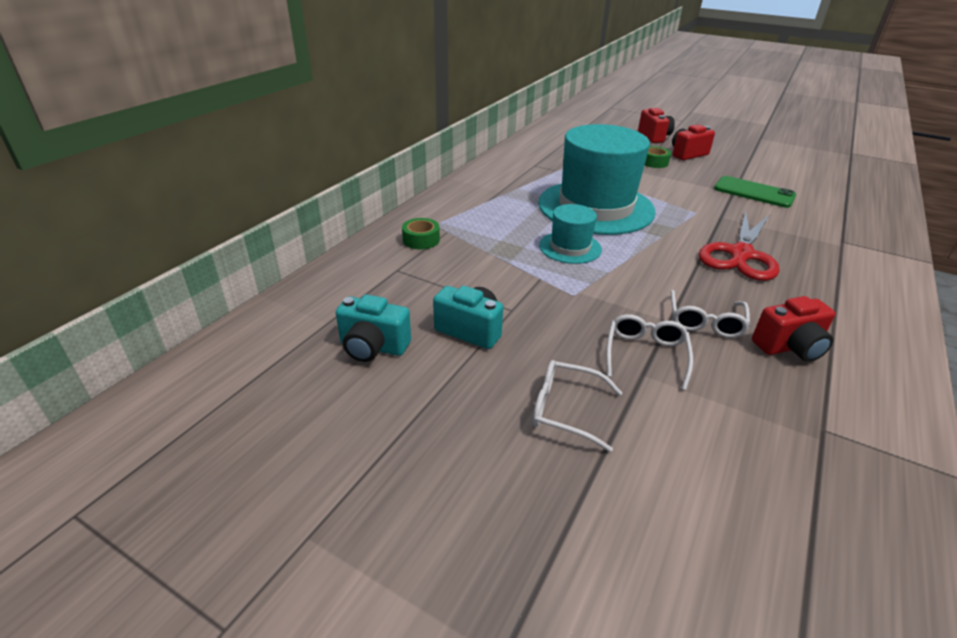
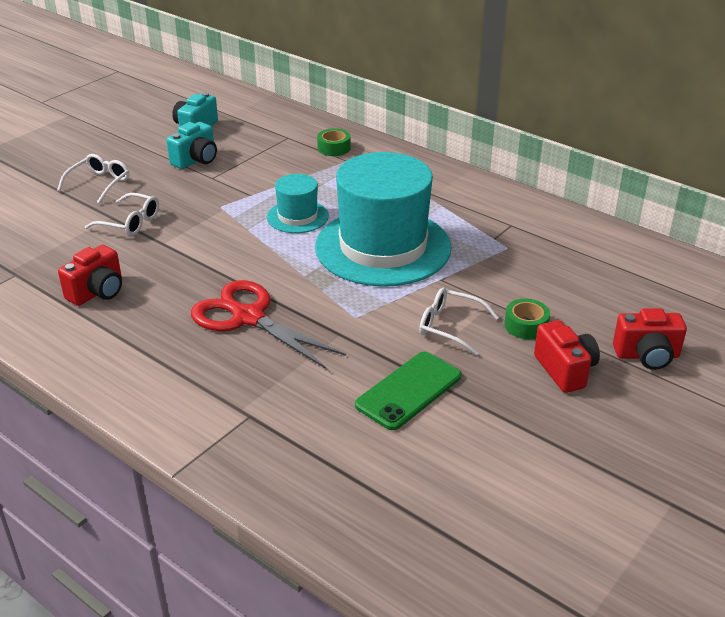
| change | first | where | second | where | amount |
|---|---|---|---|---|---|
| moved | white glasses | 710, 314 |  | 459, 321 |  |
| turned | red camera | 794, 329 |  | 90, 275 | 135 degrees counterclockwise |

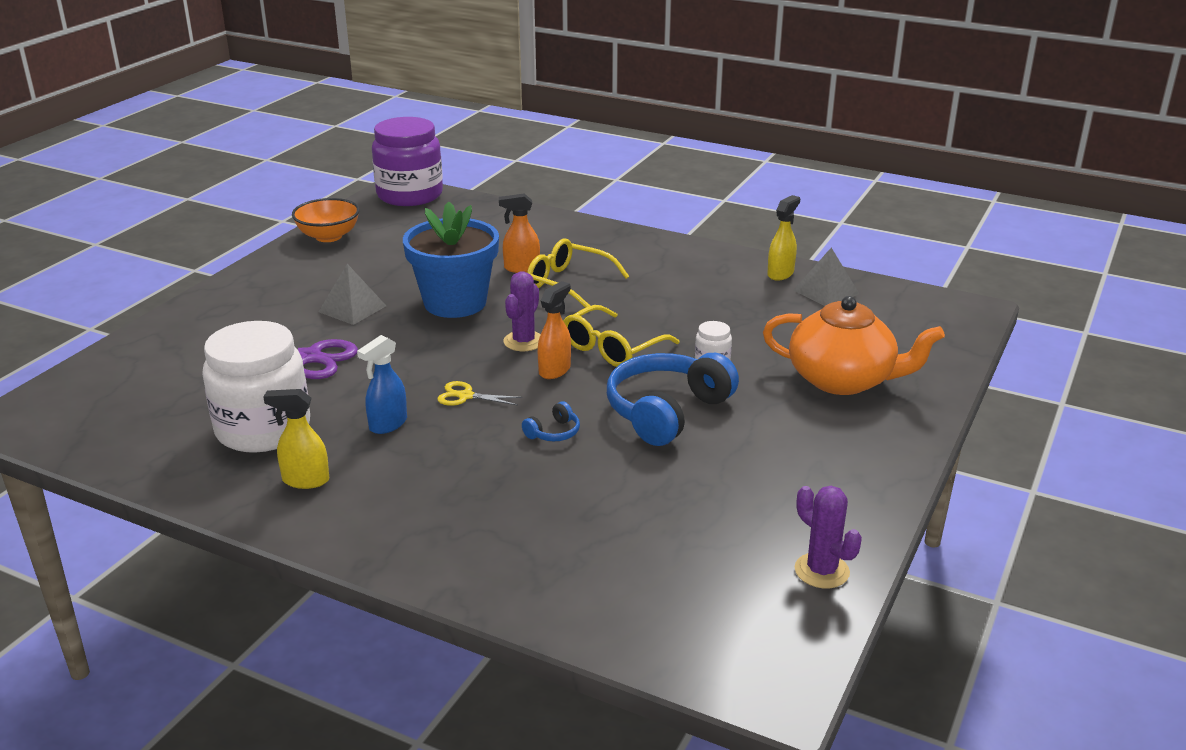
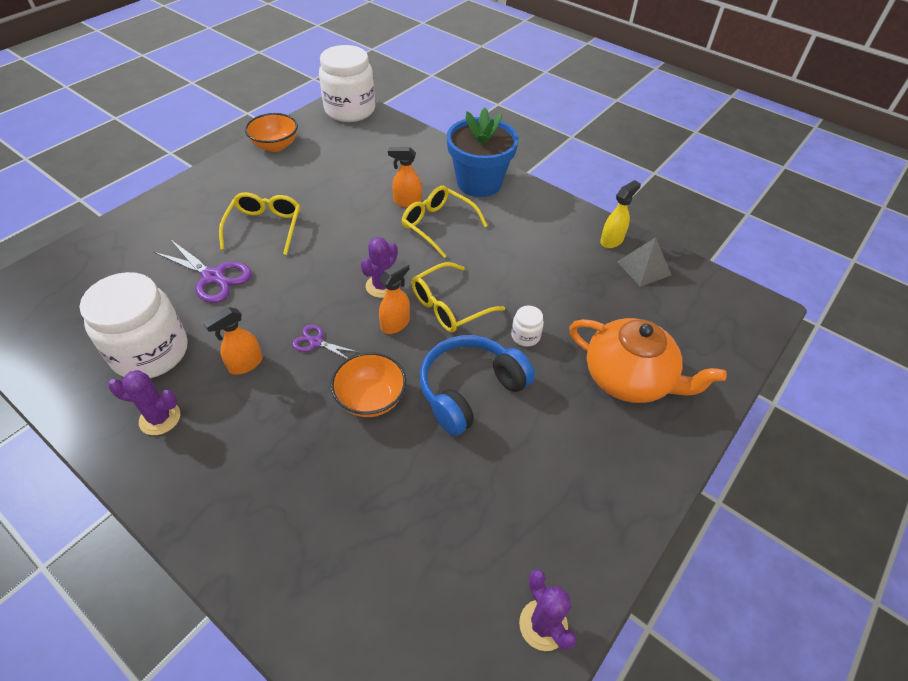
| change | first | where | second | where | amount |
|---|---|---|---|---|---|
| moved | blue flower pot | 451, 260 |  | 483, 152 |  |
| replaced | yellow spray bottle | 296, 439 | purple cactus | 144, 402 |  |
| replaced | grey pyramid | 352, 294 | yellow glasses | 259, 223 |  |
| replaced | blue headphones | 551, 421 | orange bowl | 368, 384 |  |
| recoloured | blue spray bottle | 382, 384 | orange spray bottle | 232, 341 |  |
| recoloured | purple jar | 407, 161 | white jar | 347, 83 |  |
| recoloured | yellow scissors | 479, 393 | purple scissors | 325, 342 |  |

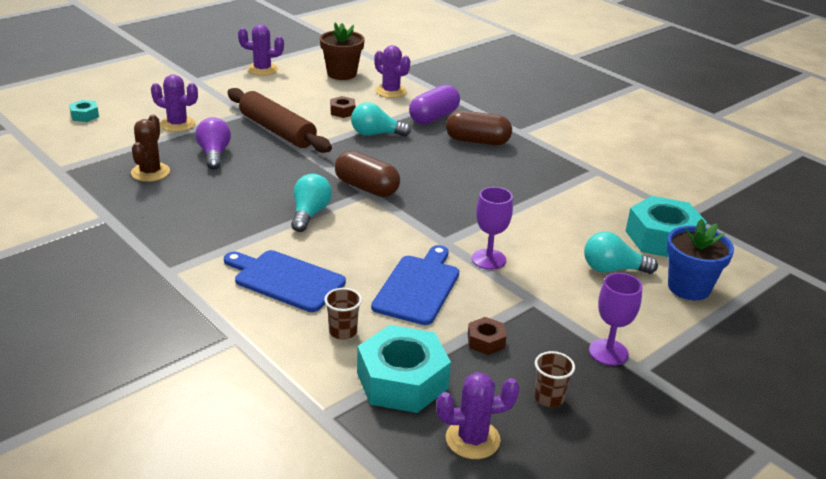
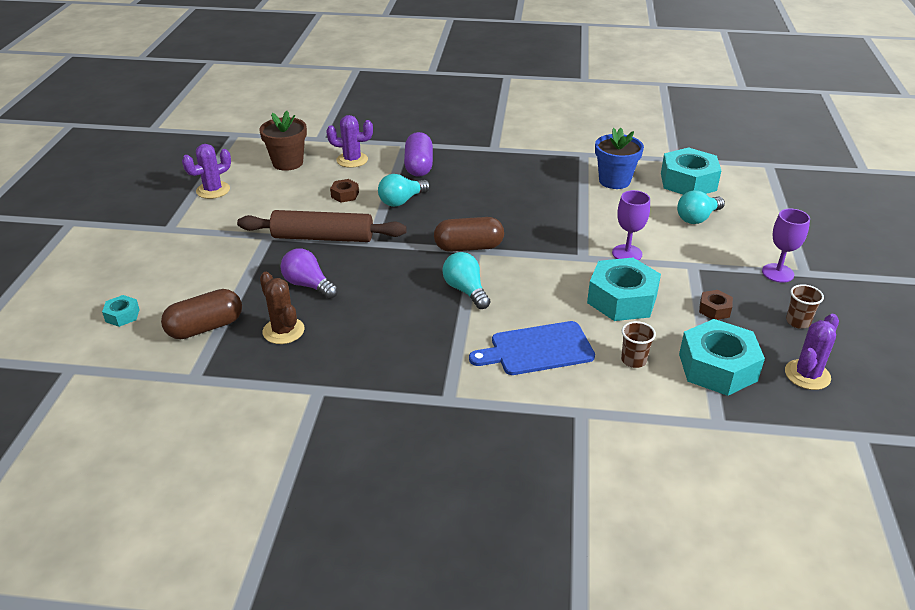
| change | first | where | second | where | amount |
|---|---|---|---|---|---|
| removed | purple cactus | 174, 103 |  |  |  |
| moved | brown capsule | 479, 127 |  | 201, 314 |  |
| moved | blue flower pot | 700, 259 |  | 619, 158 |  |
| replaced | blue cutting board | 415, 285 | turquoise nut | 624, 289 |  |

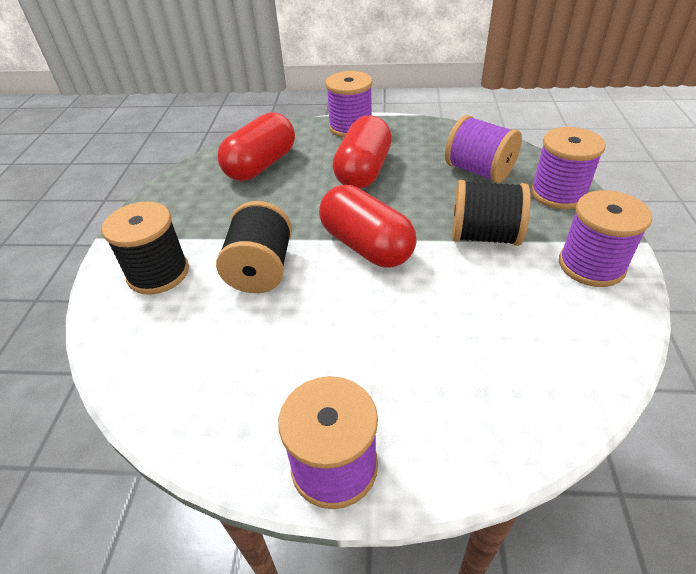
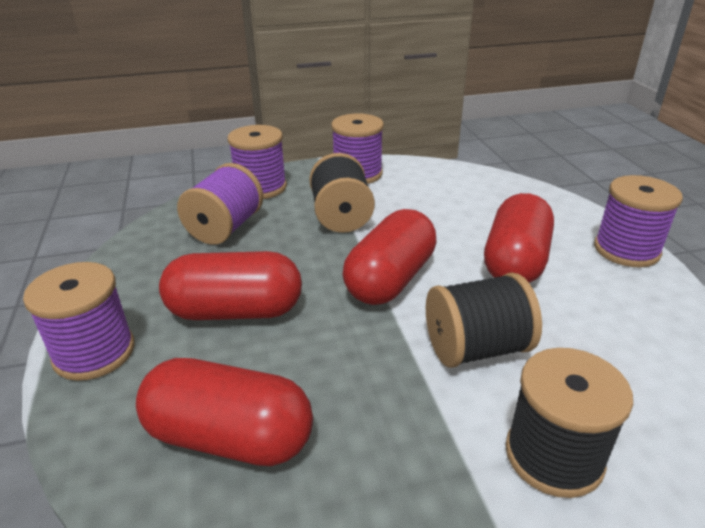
| change | first | where | second | where | amount |
|---|---|---|---|---|---|
| added |  |  | red capsule | 519, 238 |  |

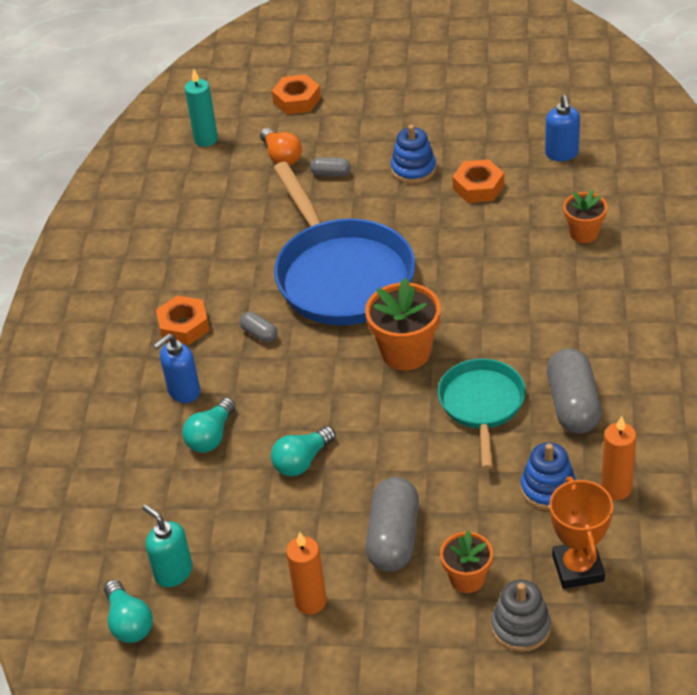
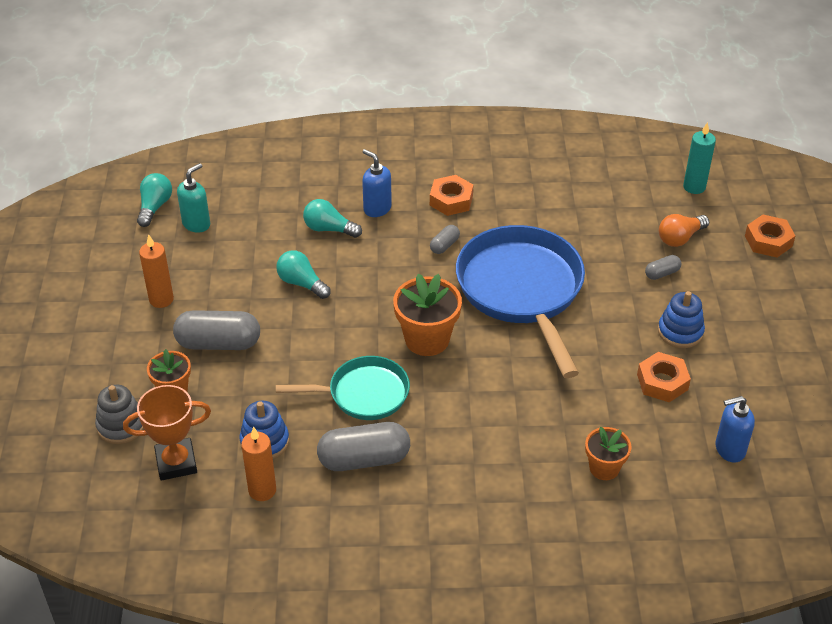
| change | first | where | second | where | amount |
|---|---|---|---|---|---|
| turned | turquoise light bulb | 128, 611 |  | 154, 200 | 135 degrees clockwise |
| turned | blue pan | 344, 243 |  | 520, 301 | 105 degrees clockwise |
| turned | grey capsule | 330, 167 |  | 663, 267 | 60 degrees clockwise |

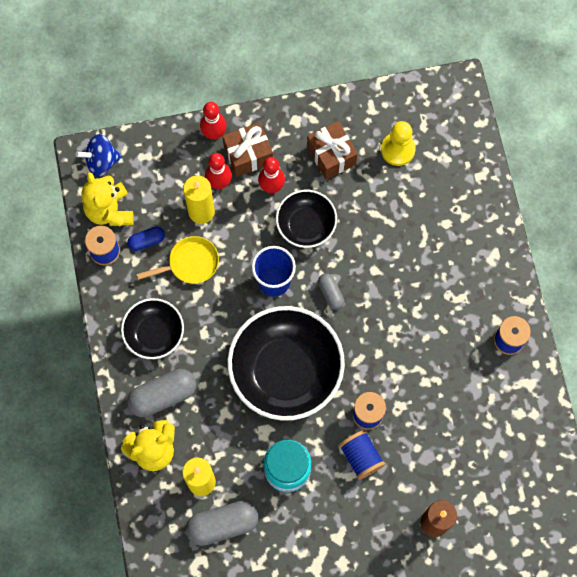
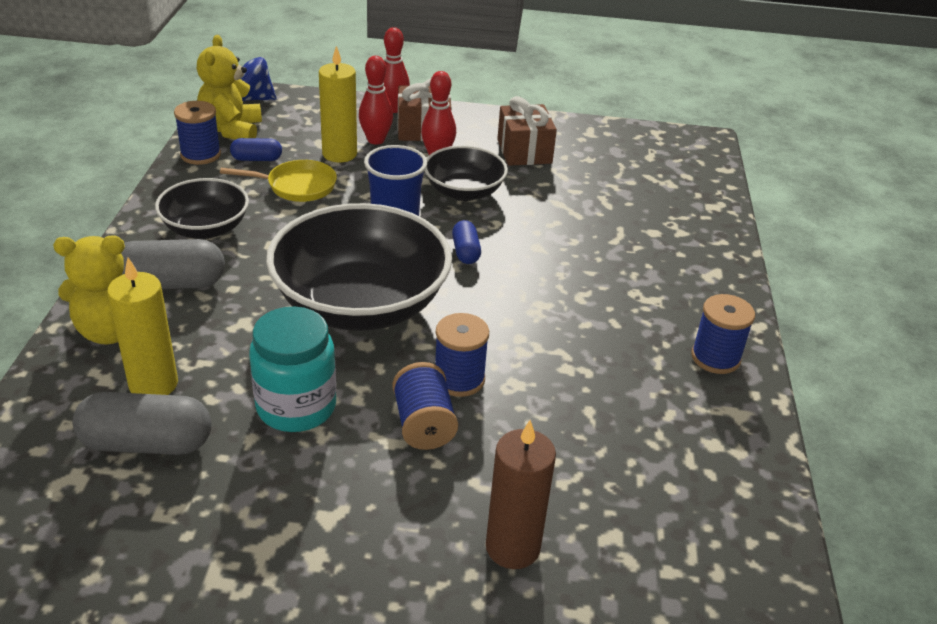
| change | first | where | second | where | amount |
|---|---|---|---|---|---|
| removed | yellow pawn | 398, 143 |  |  |  |
| recoloured | grey capsule | 331, 292 | blue capsule | 466, 242 |  |

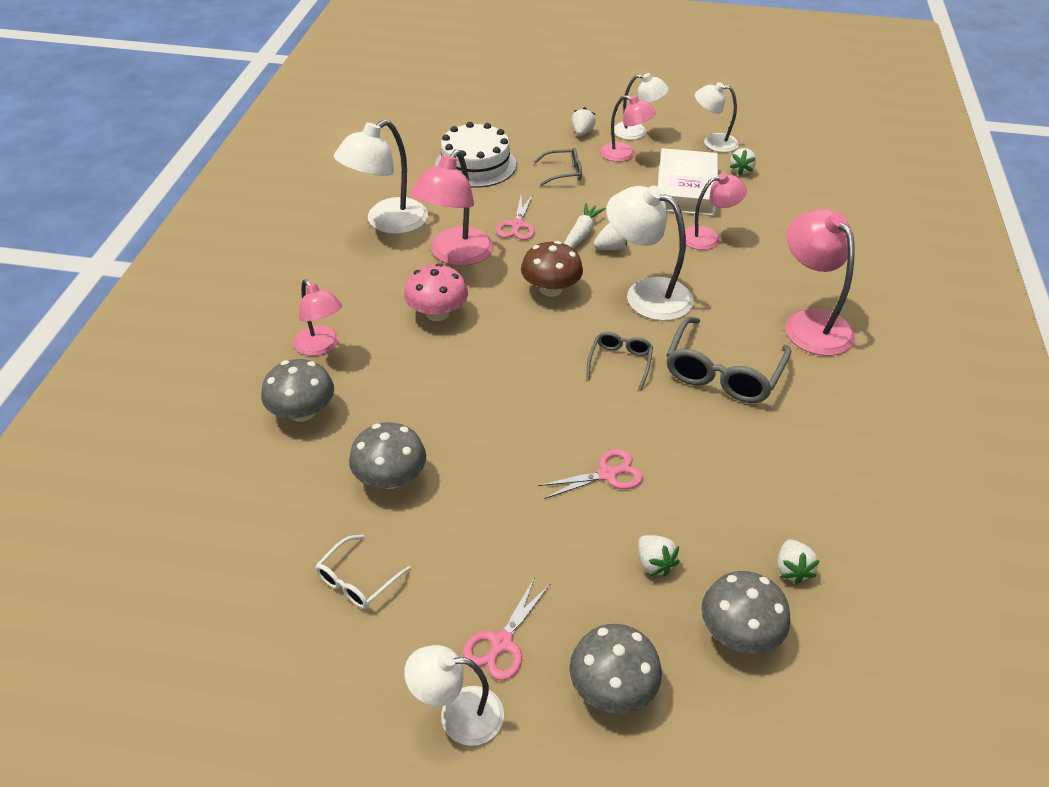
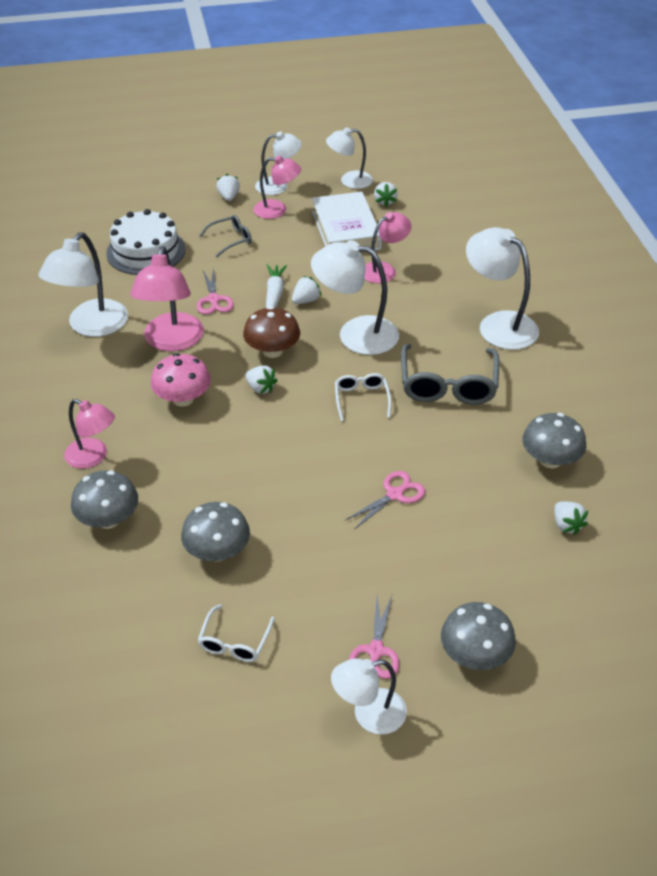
| change | first | where | second | where | amount |
|---|---|---|---|---|---|
| moved | white strawberry | 659, 555 |  | 262, 379 |  |
| moved | grey mushroom | 745, 612 |  | 554, 440 |  |
| recoloured | grey glasses | 619, 361 | white glasses | 363, 397 |  |
| recoloured | pink lamp | 820, 282 | white lamp | 502, 288 |  |

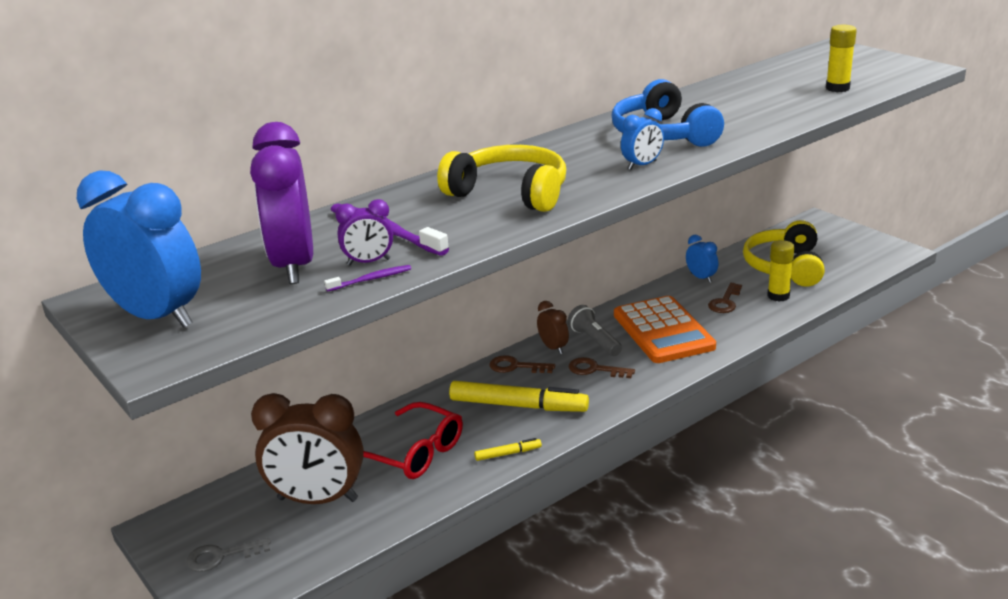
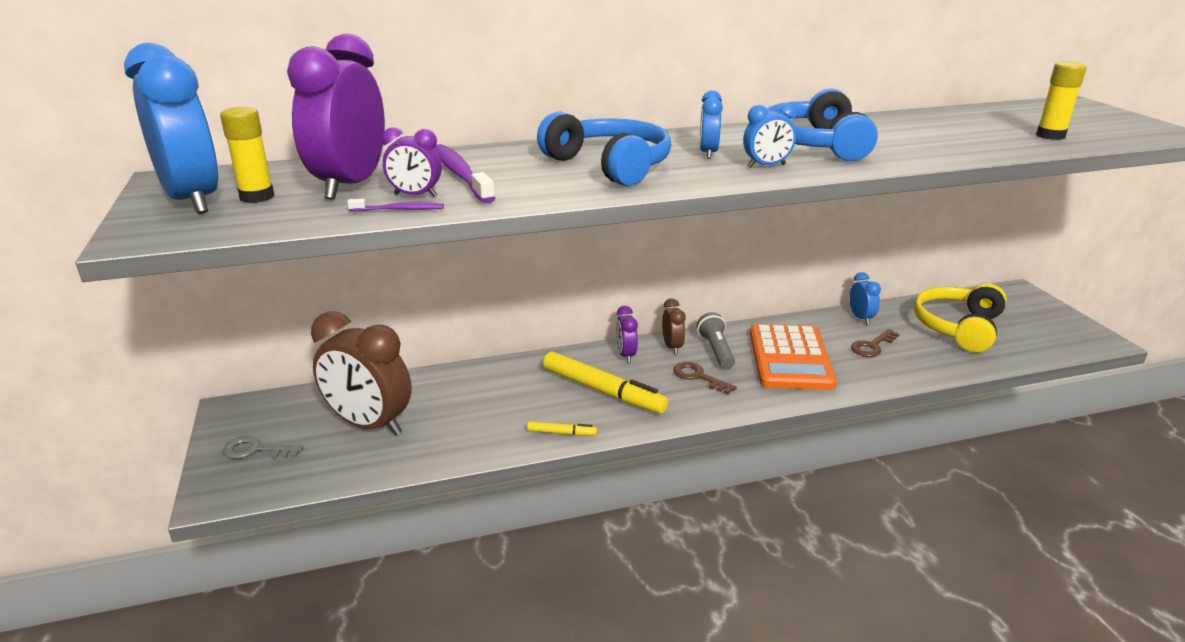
| change | first | where | second | where | amount |
|---|---|---|---|---|---|
| removed | red glasses | 413, 440 |  |  |  |
| added |  |  | blue clock | 711, 124 |  |
| moved | yellow glue stick | 780, 271 |  | 247, 155 |  |
| replaced | brown key | 522, 364 | purple clock | 627, 334 |  |
| recoloured | yellow headphones | 501, 178 | blue headphones | 604, 149 |  |

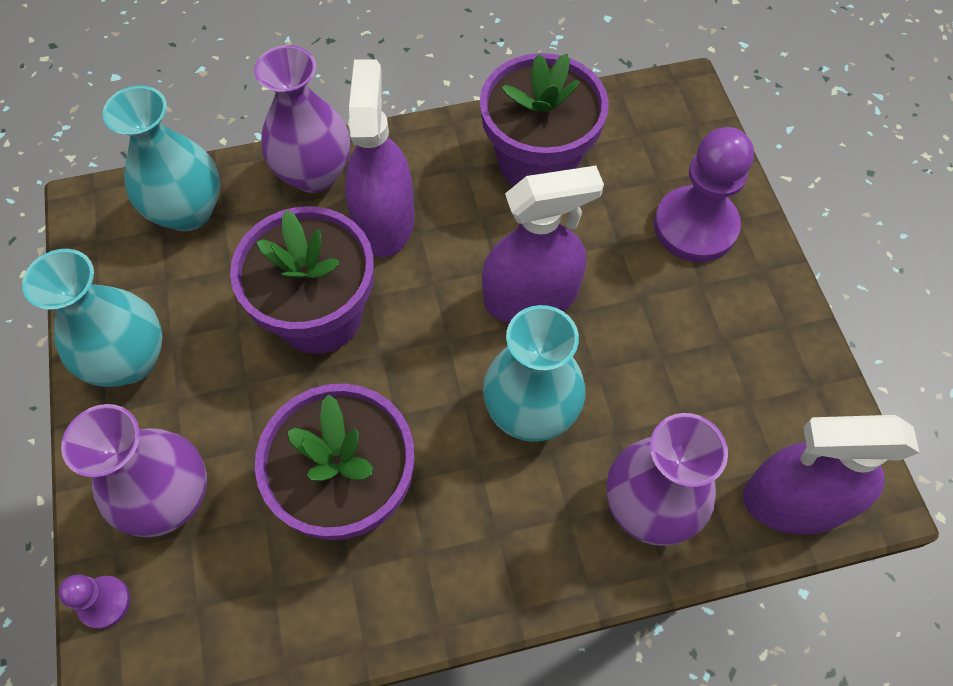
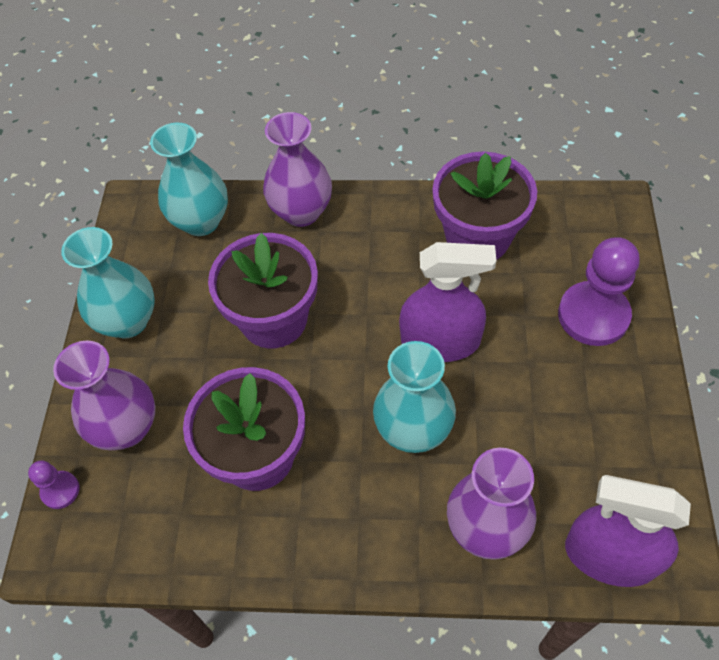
| change | first | where | second | where | amount |
|---|---|---|---|---|---|
| removed | purple spray bottle | 380, 158 |  |  |  |

